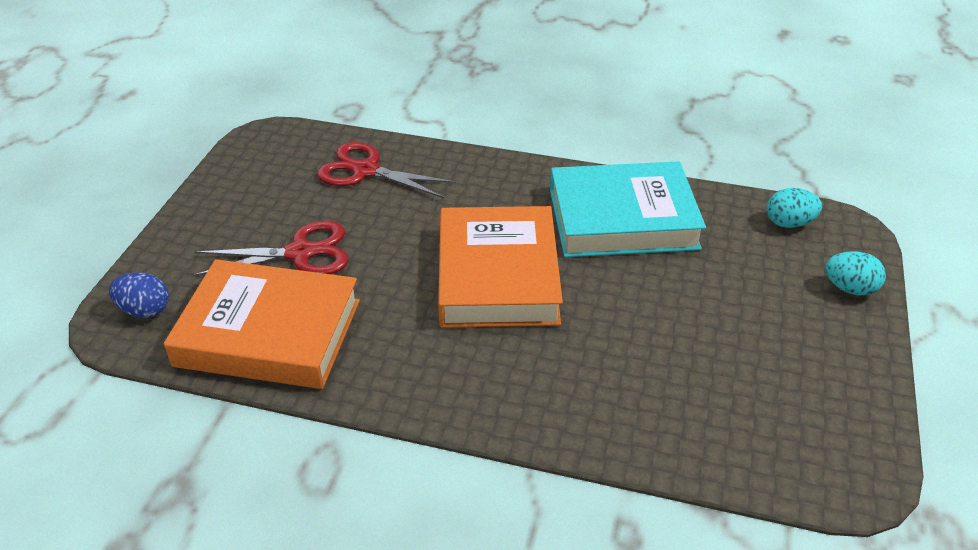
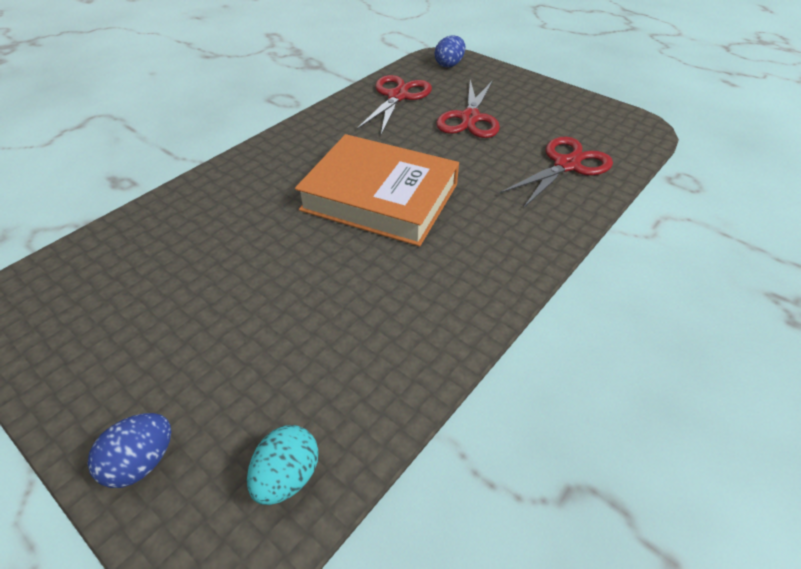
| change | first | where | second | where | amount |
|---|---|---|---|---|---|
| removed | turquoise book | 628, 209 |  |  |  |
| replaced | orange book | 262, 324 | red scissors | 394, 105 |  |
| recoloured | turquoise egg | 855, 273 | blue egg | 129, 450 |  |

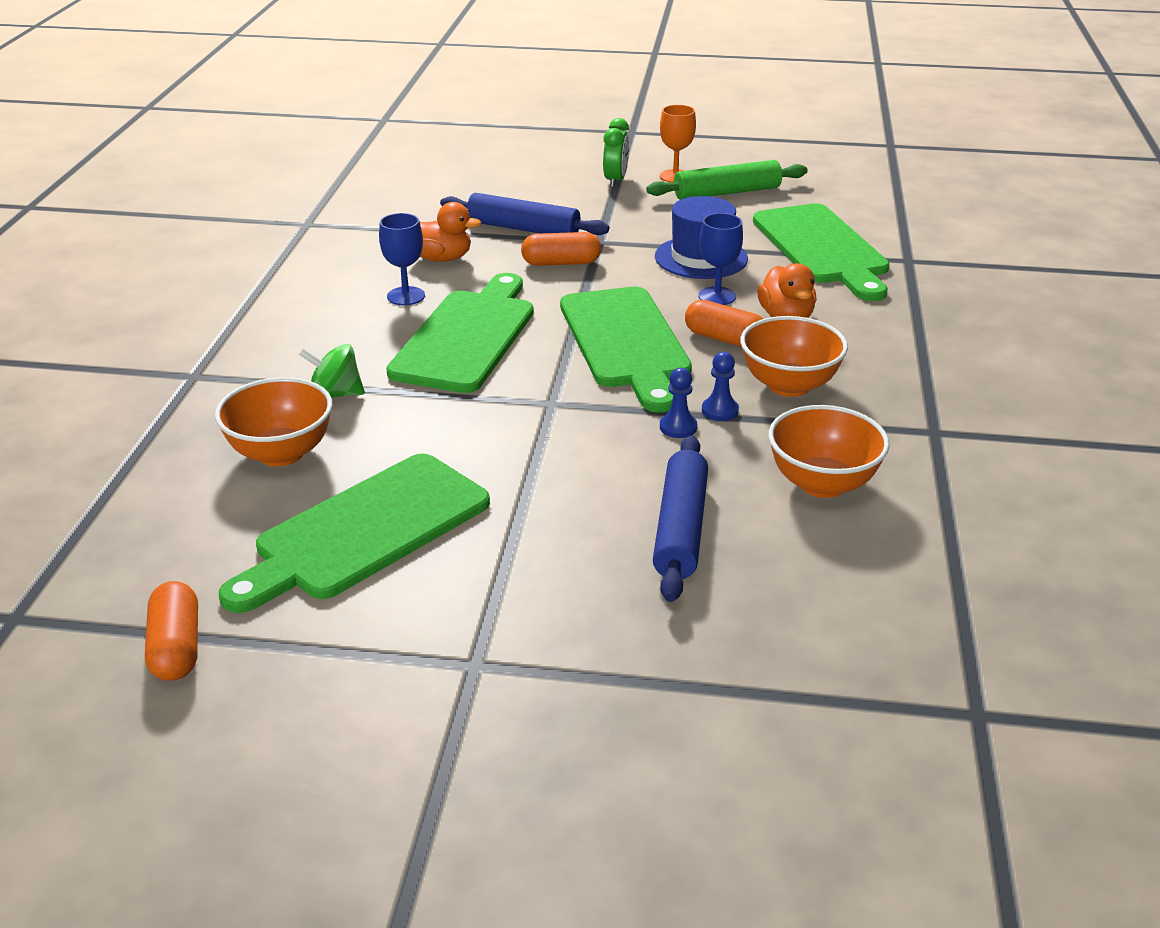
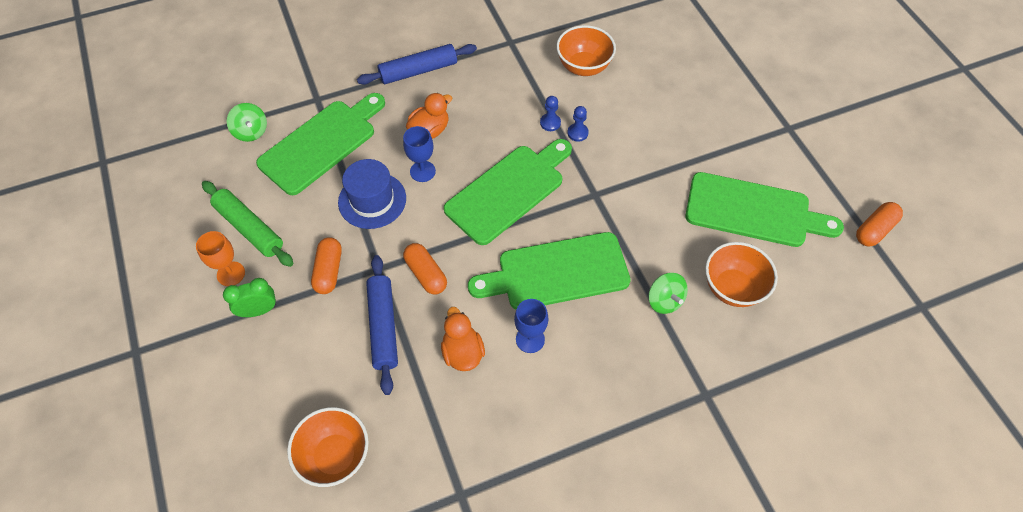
| change | first | where | second | where | amount |
|---|---|---|---|---|---|
| added |  |  | green spinning top | 247, 122 |  |
| moved | blue rolling pin | 680, 518 |  | 417, 64 |  |
| moved | orange capsule | 724, 323 |  | 326, 265 |  |
| moved | orange bowl | 794, 356 |  | 328, 447 |  |

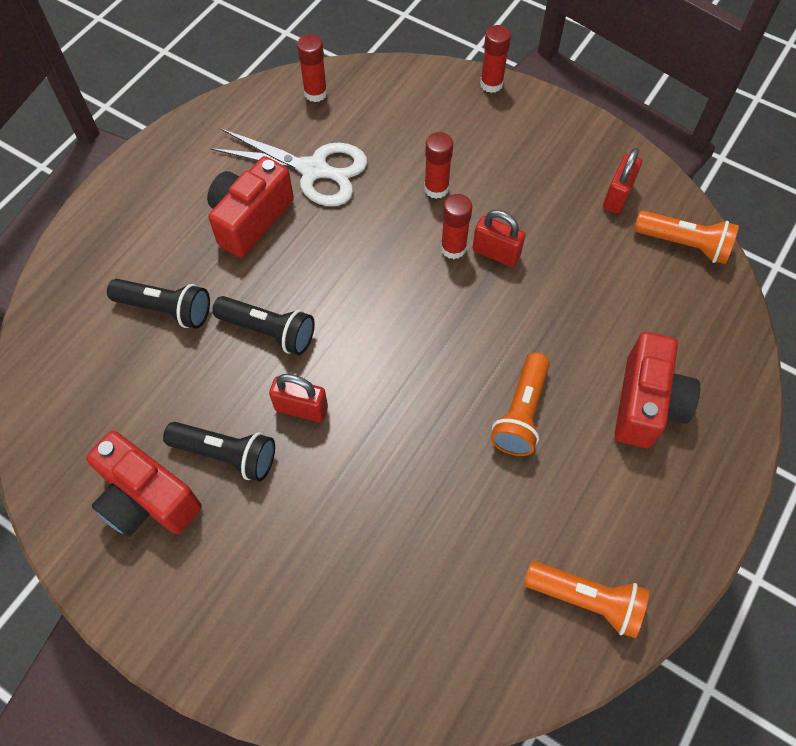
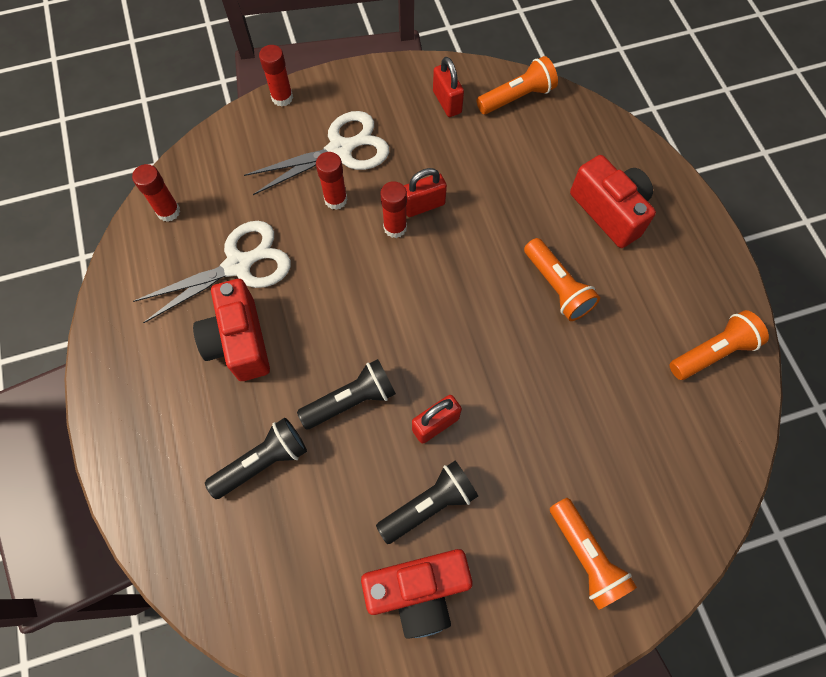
| change | first | where | second | where | amount |
|---|---|---|---|---|---|
| added |  |  | white scissors | 316, 153 |  |
| added |  |  | orange flashlight | 593, 554 |  |

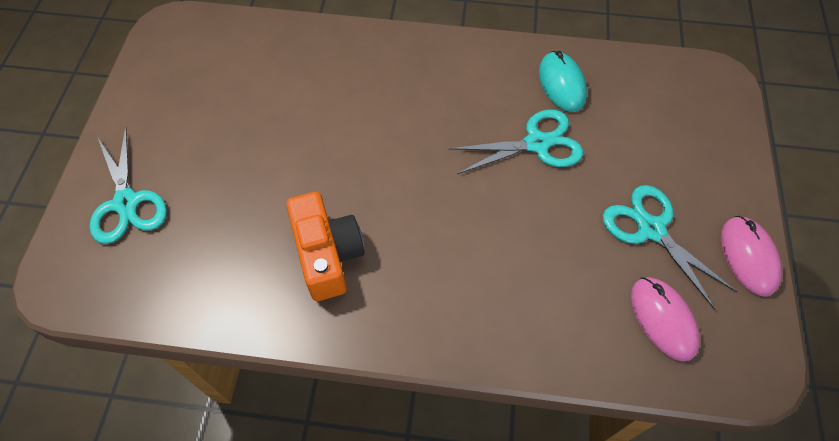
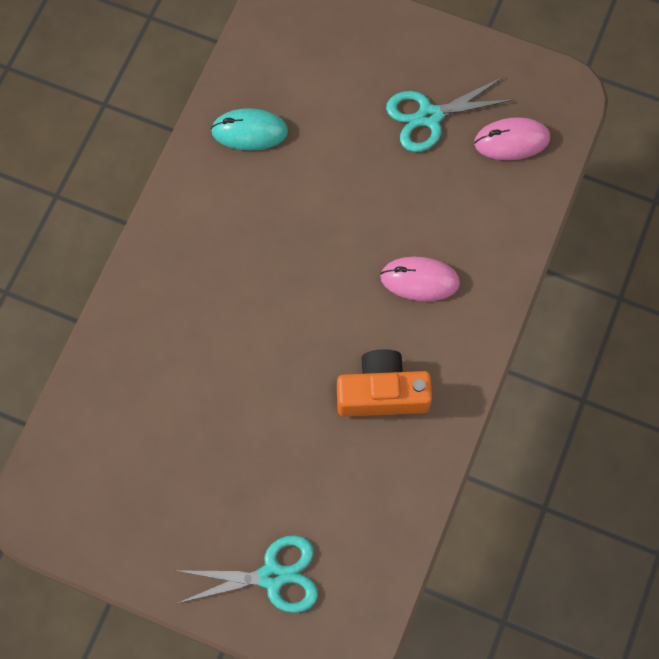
| change | first | where | second | where | amount |
|---|---|---|---|---|---|
| removed | turquoise scissors | 516, 141 |  |  |  |
| moved | pink mouse | 751, 256 |  | 420, 279 |  |

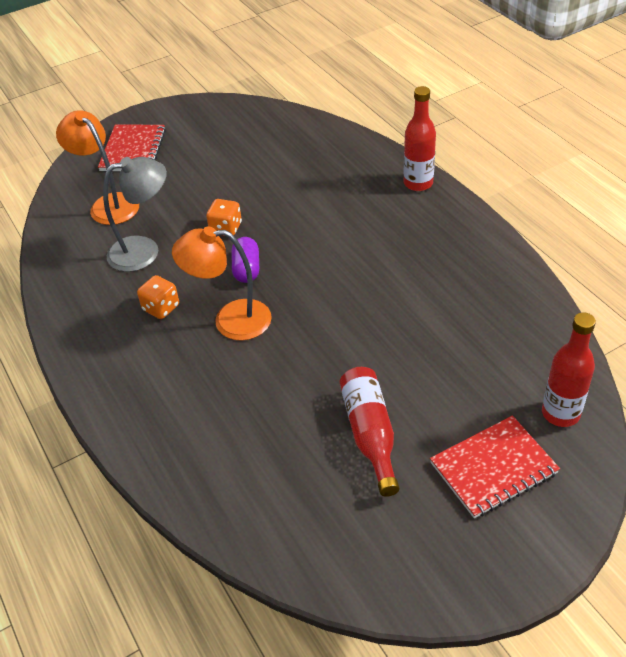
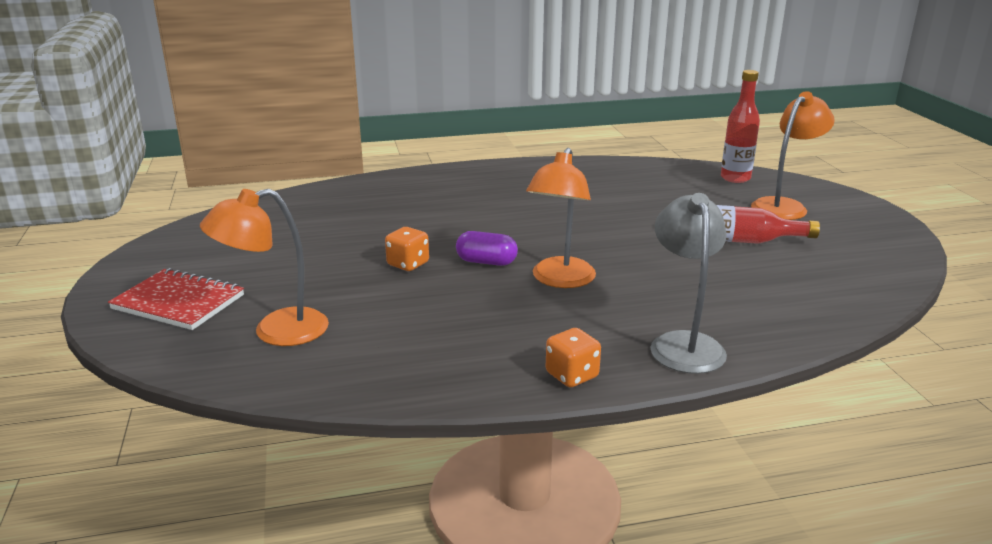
| change | first | where | second | where | amount |
|---|---|---|---|---|---|
| removed | red bottle | 419, 138 |  |  |  |
| moved | grey lamp | 135, 214 |  | 689, 283 |  |
| moved | orange dice | 158, 297 |  | 573, 357 |  |
| replaced | red notebook | 495, 466 | orange lamp | 793, 155 |  |

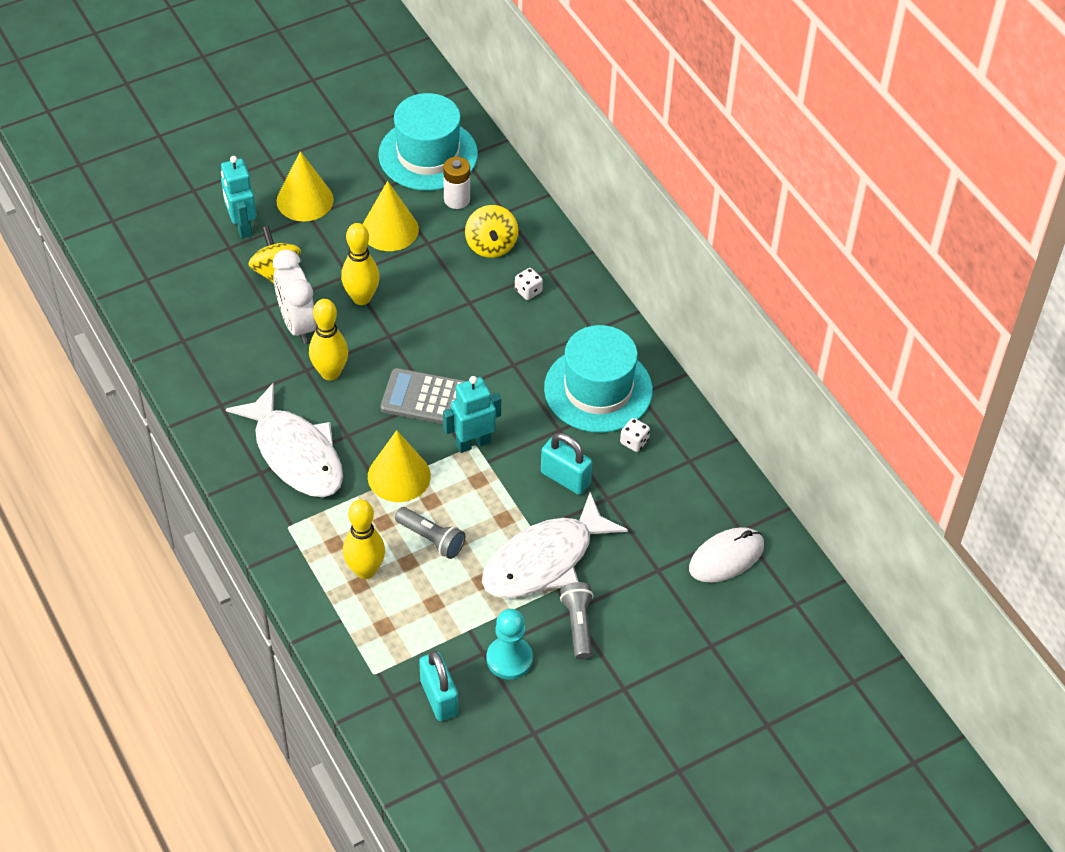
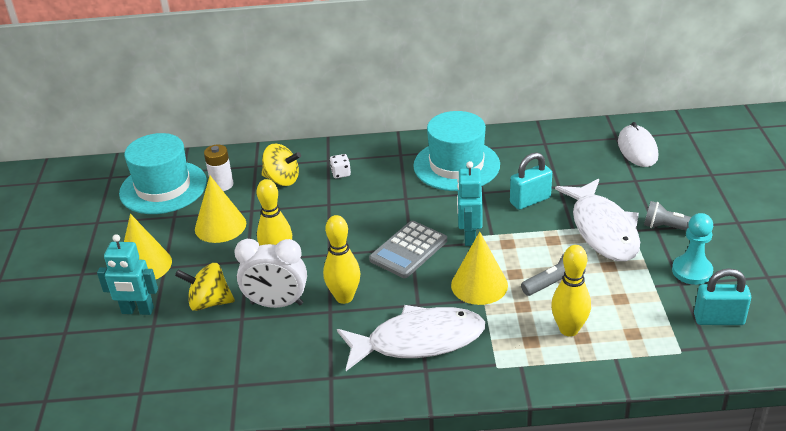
| change | first | where | second | where | amount |
|---|---|---|---|---|---|
| removed | white dice | 635, 435 |  |  |  |

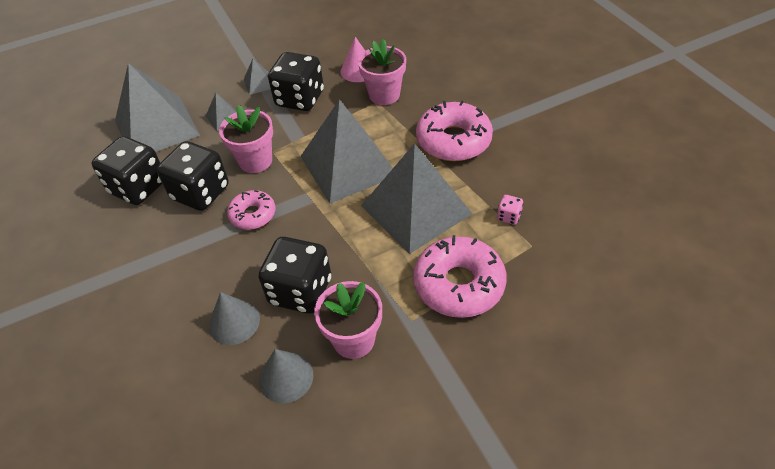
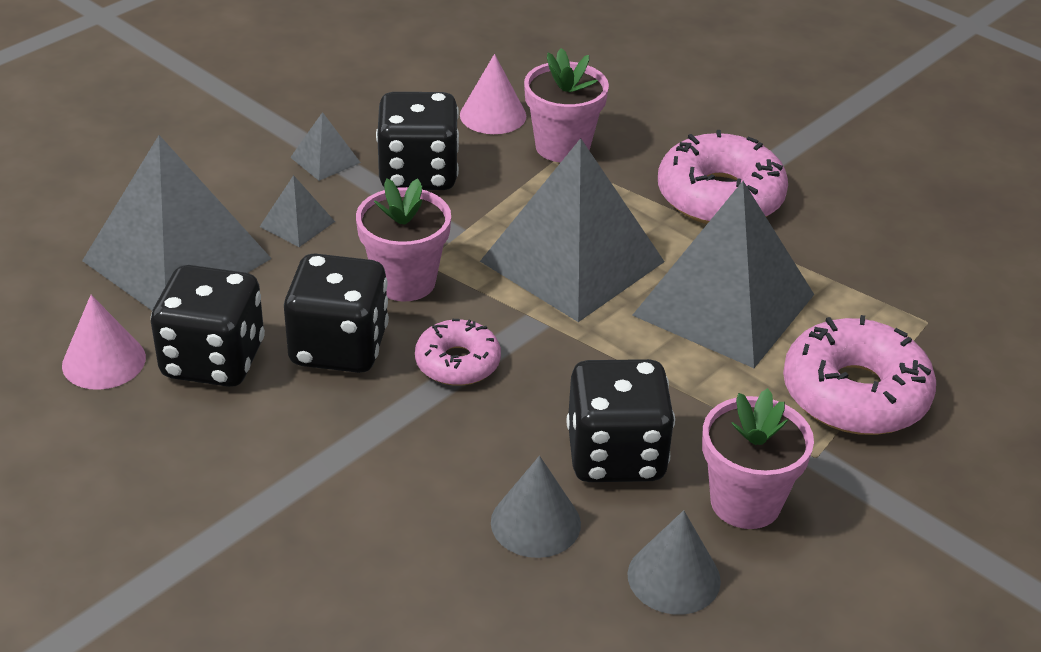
| change | first | where | second | where | amount |
|---|---|---|---|---|---|
| removed | pink dice | 510, 210 |  |  |  |
| added |  |  | pink cone | 104, 342 |  |

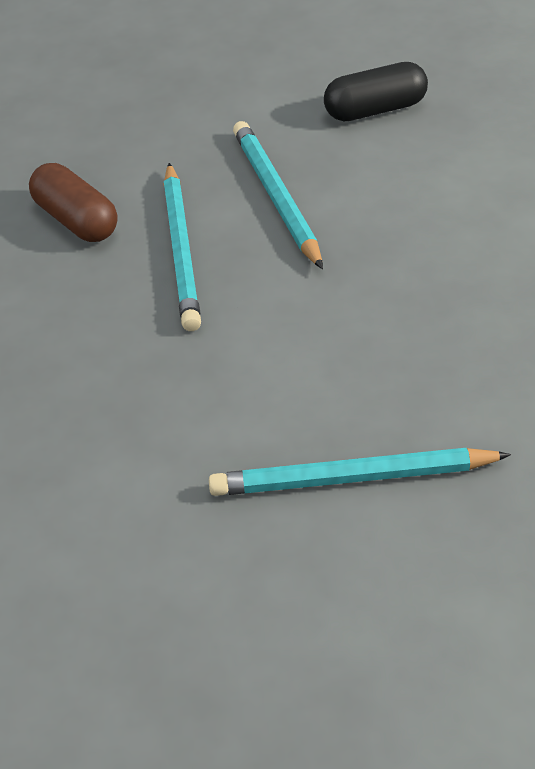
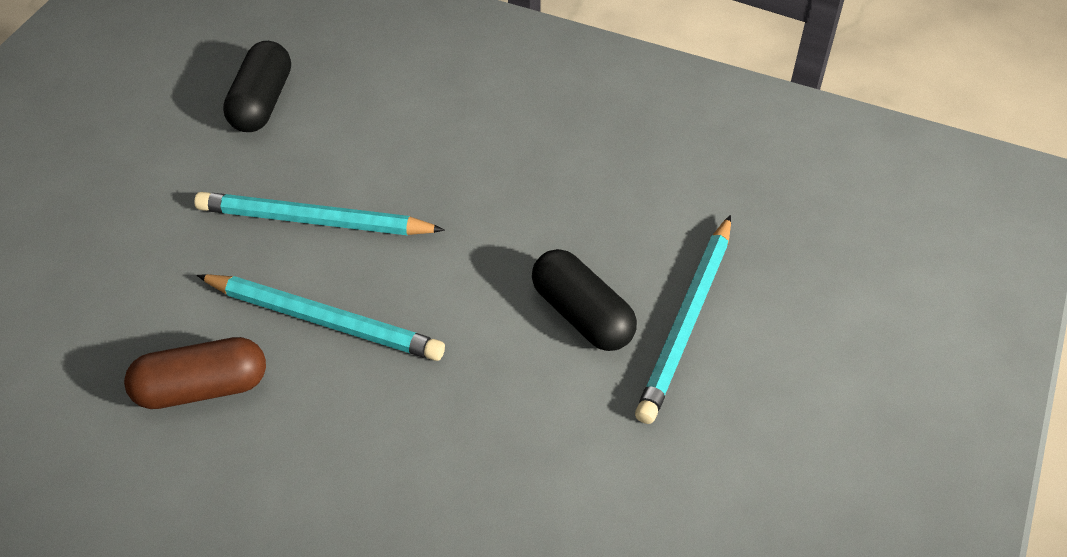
| change | first | where | second | where | amount |
|---|---|---|---|---|---|
| added |  |  | black capsule | 584, 300 |  |

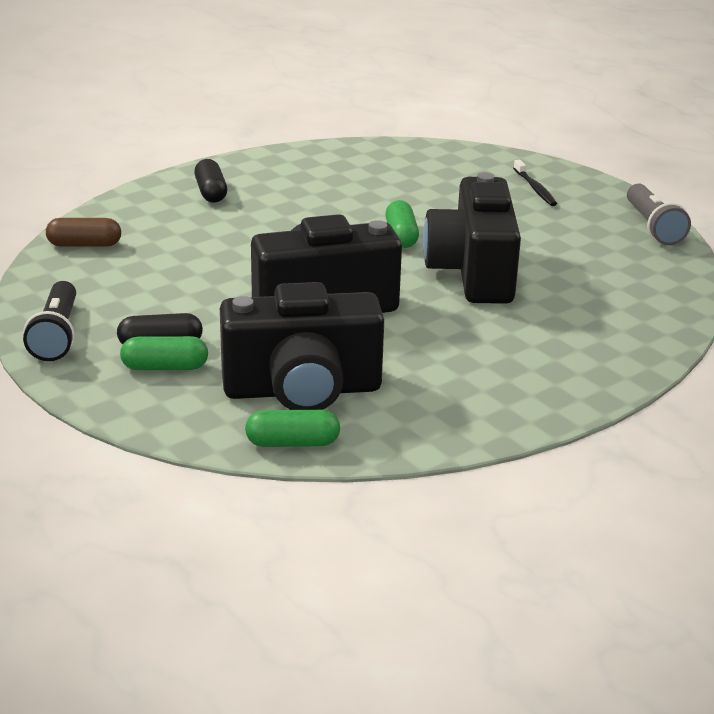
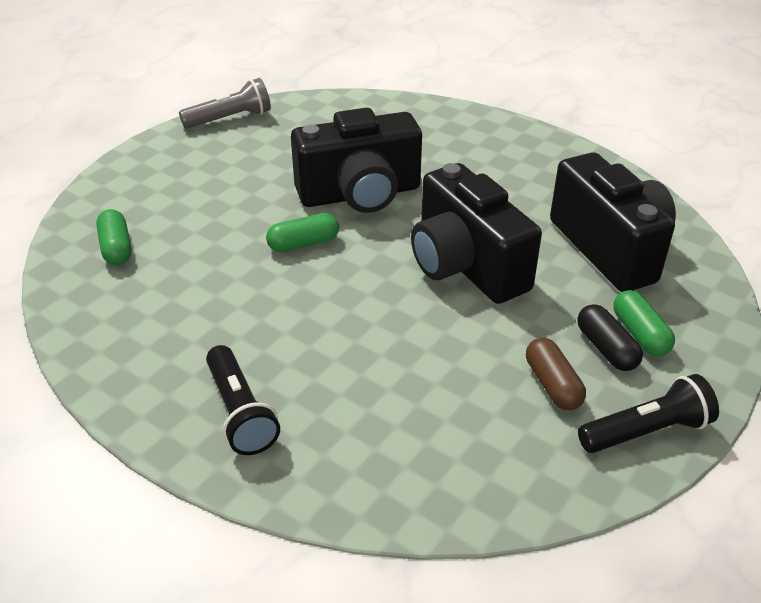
| change | first | where | second | where | amount |
|---|---|---|---|---|---|
| removed | black toothbrush | 535, 183 |  |  |  |
| moved | brown capsule | 83, 232 |  | 556, 374 |  |
| moved | green capsule | 292, 428 |  | 113, 237 |  |
| replaced | black capsule | 210, 181 | black flashlight | 243, 400 |  |

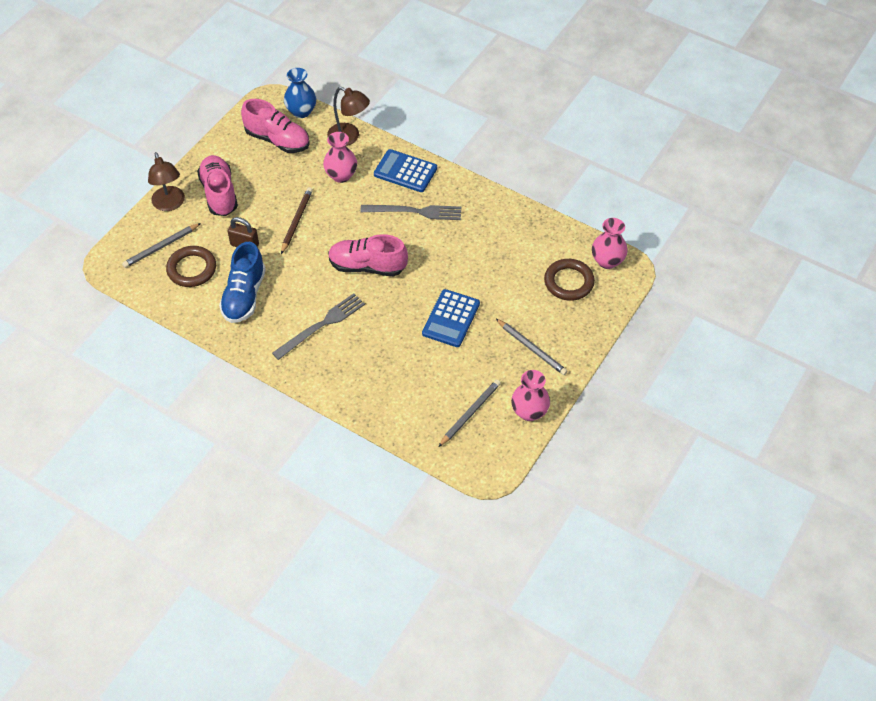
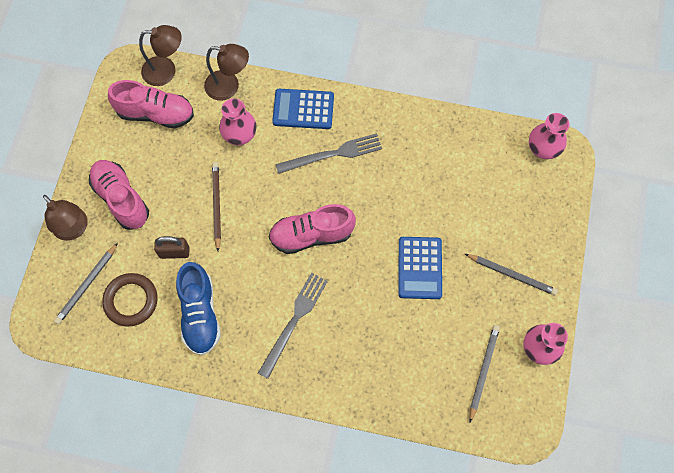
| change | first | where | second | where | amount |
|---|---|---|---|---|---|
| removed | brown ring | 569, 280 |  |  |  |
| replaced | blue vase | 300, 93 | brown lamp | 160, 55 |  |

